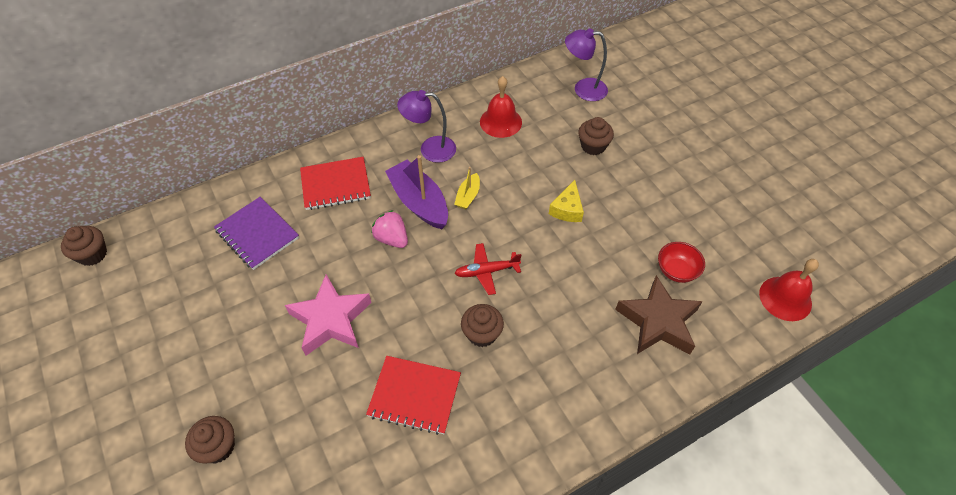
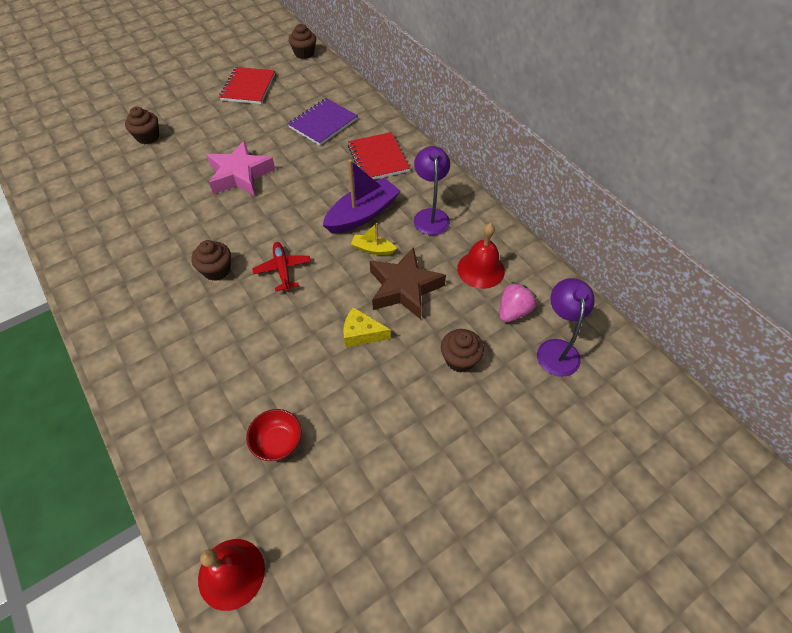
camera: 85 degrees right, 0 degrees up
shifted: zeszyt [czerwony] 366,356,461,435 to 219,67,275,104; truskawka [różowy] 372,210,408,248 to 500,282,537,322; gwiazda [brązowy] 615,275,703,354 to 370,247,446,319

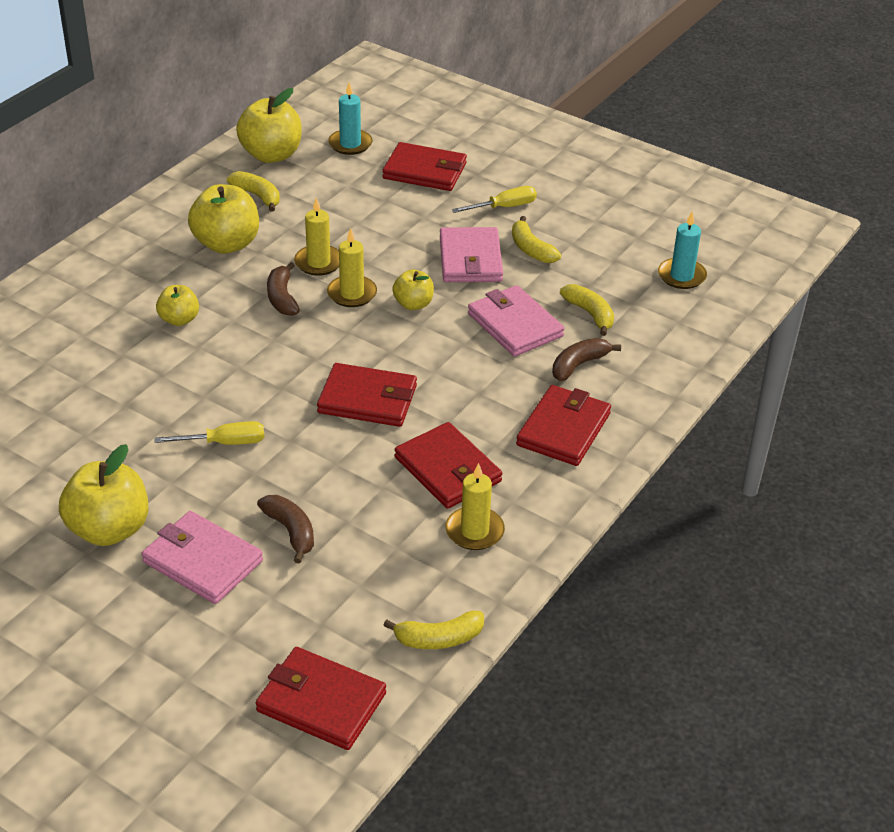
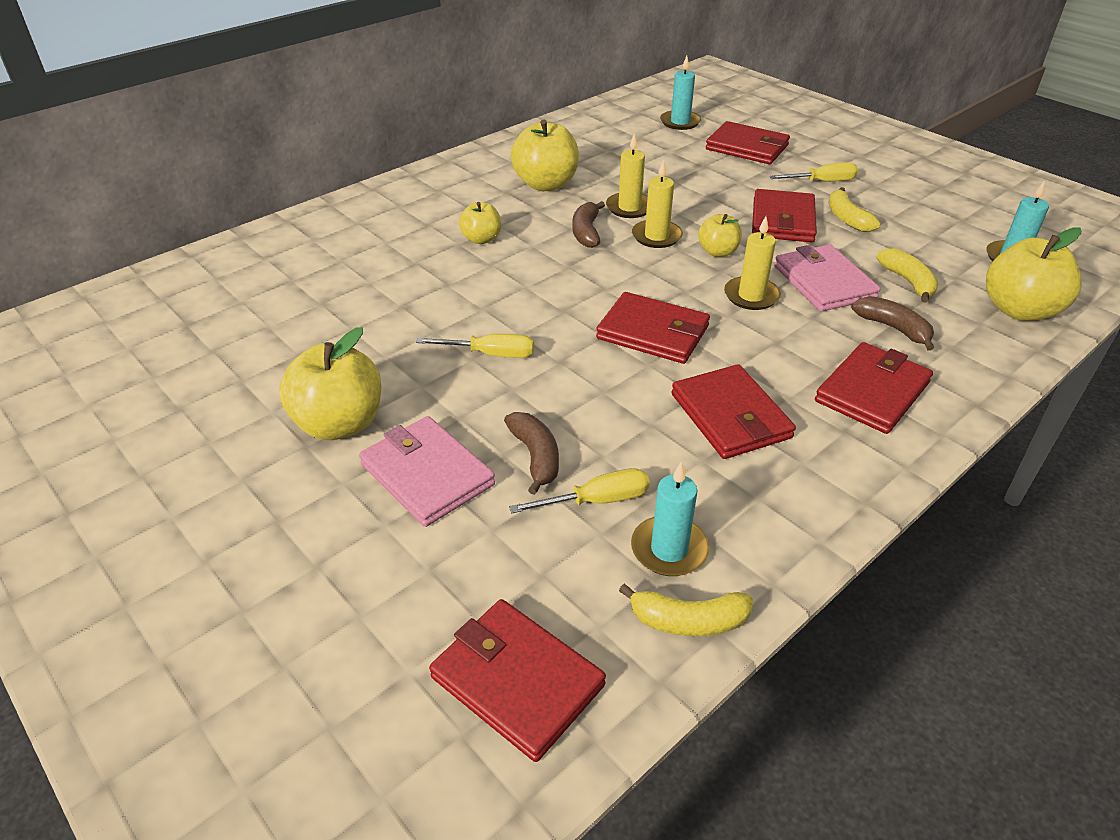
camera: 15 degrees right, 0 degrees up
gone: banan [żółty] 227,171,280,212
new: śrubokręt [żółty] 509,468,650,514; świeca [turkusowy] 631,462,709,576
shifted: jabłko [żółty] 236,88,302,163 to 986,227,1082,321; świeca [żółty] 445,463,505,550 to 724,216,781,310
repainted: portfel [różowy] 440,227,503,282 to portfel [czerwony] 752,189,817,243
rotated: banan [brązowy] 552,338,621,381 = 851,296,934,351 75 degrees clockwise

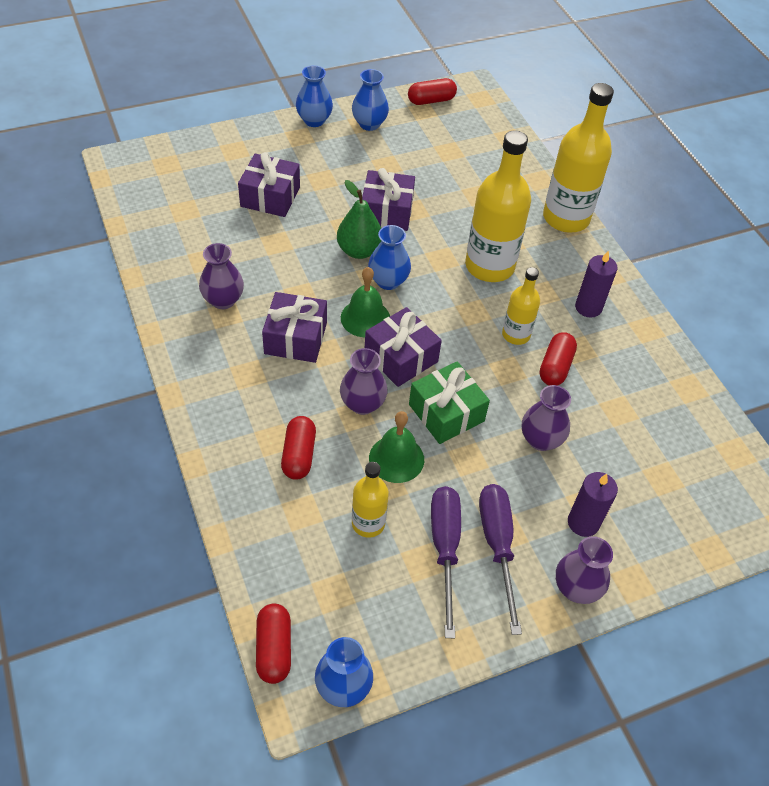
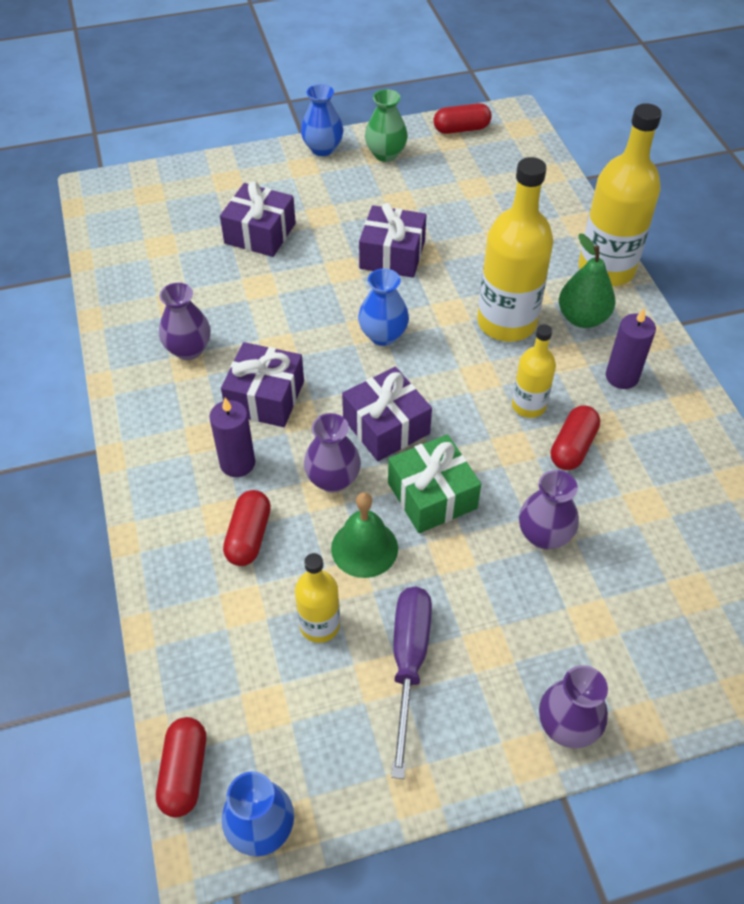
camera: 10 degrees right, 0 degrees up
gone: dzwonek [zielony] 341,267,390,338; śrubokręt [fioletowy] 479,484,522,635
shifted: gruszka [zielony] 337,180,381,259 to 559,234,615,328; świeca [fioletowy] 568,472,618,537 to 209,398,255,477
repainted: wazon [niebieski] 352,69,389,131 to wazon [zielony] 365,89,408,162

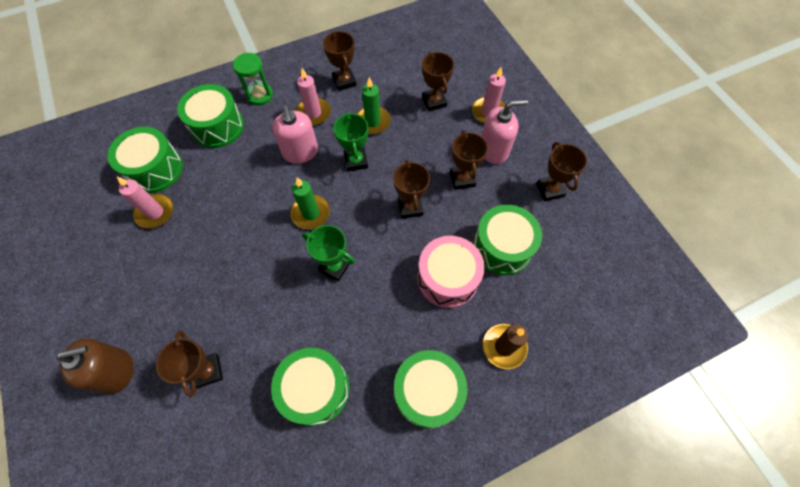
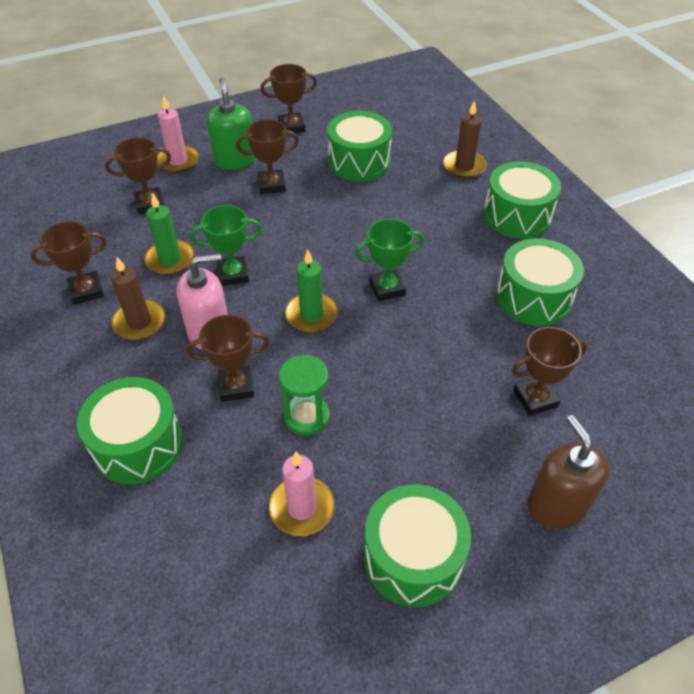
camera: 90 degrees left, 15 degrees down
gone: bęben [różowy] 417,236,485,308
shifted: bęben [zielony] 107,127,183,193 to 364,484,471,607; klepsydra [zielony] 233,53,273,106 to 279,355,330,436; puchar [brązowy] 393,159,430,219 to 186,315,270,401
repainted: świeca [różowy] 296,68,331,126 to świeca [brązowy] 111,257,166,340; dozownik mydła [różowy] 482,99,528,164 to dozownik mydła [zielony] 207,77,256,170
rotated: puchar [zielony] 302,225,355,281 = 355,219,424,301 45 degrees clockwise

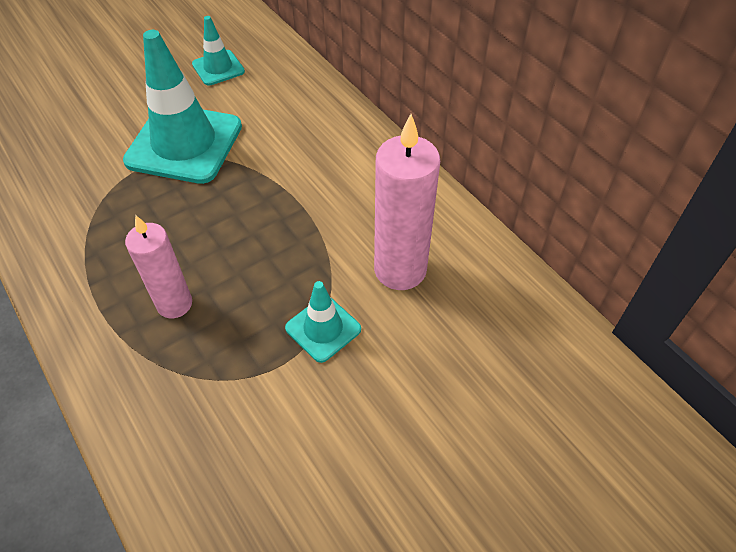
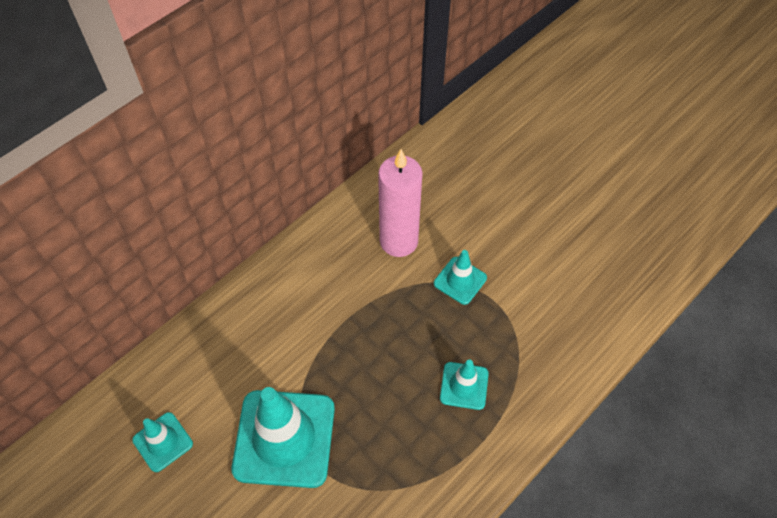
camera: 100 degrees left, 5 degrees up
swapped: świeca [różowy] 125,215,192,318 to pachołek [turkusowy] 440,359,489,410

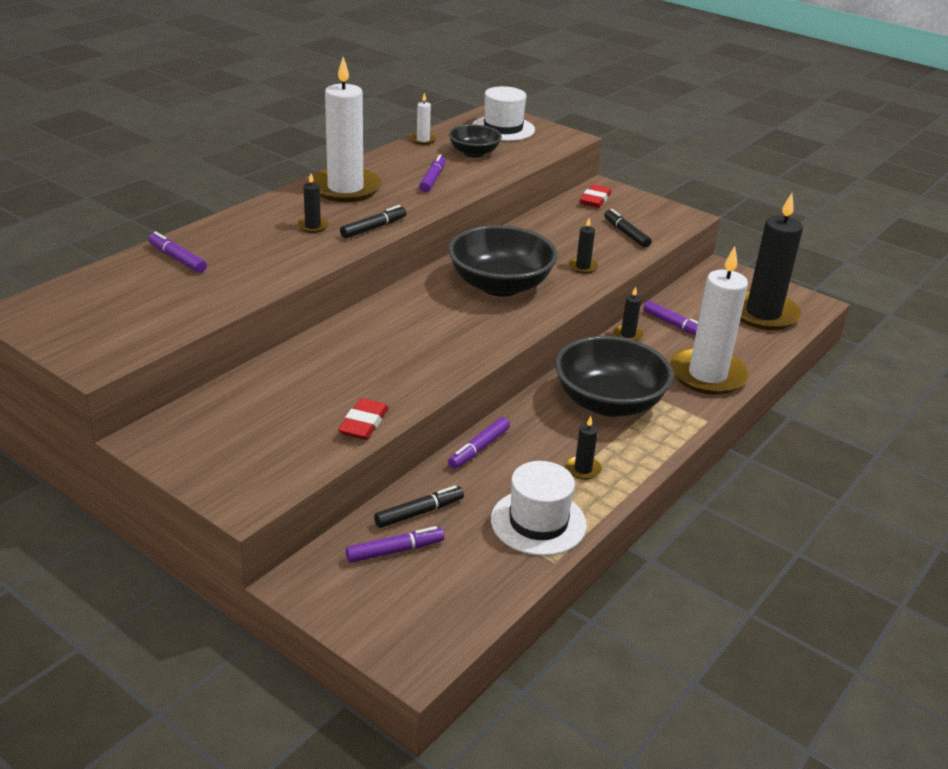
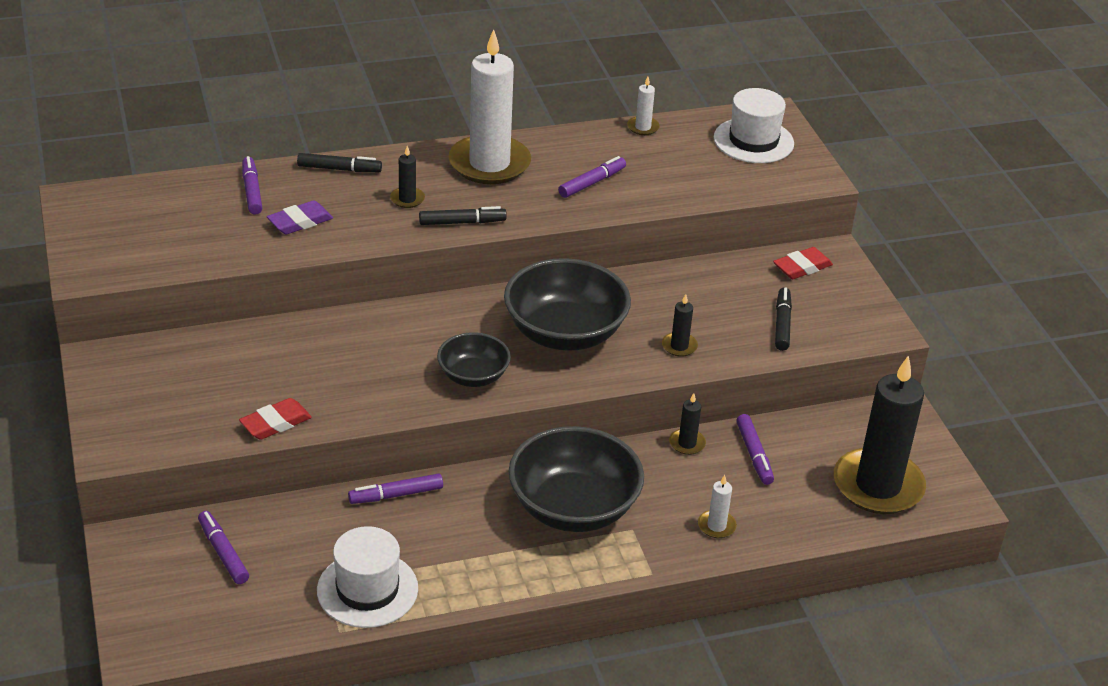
camera: 35 degrees right, 5 degrees up
gone: świeca [czarny] 565,416,602,480
new: gumka do mazania [fioletowy] 267,200,333,234
shifted: flamaster [czarny] 374,485,464,528 to 297,153,382,172; miska [czarny] 449,124,502,158 to 437,332,511,387
rotated: flamaster [fioletowy] 346,526,444,563 = 198,511,249,584 135 degrees counterclockwise
scaled: świeca [biały] 670,246,749,395 = 698,475,737,538 x0.41

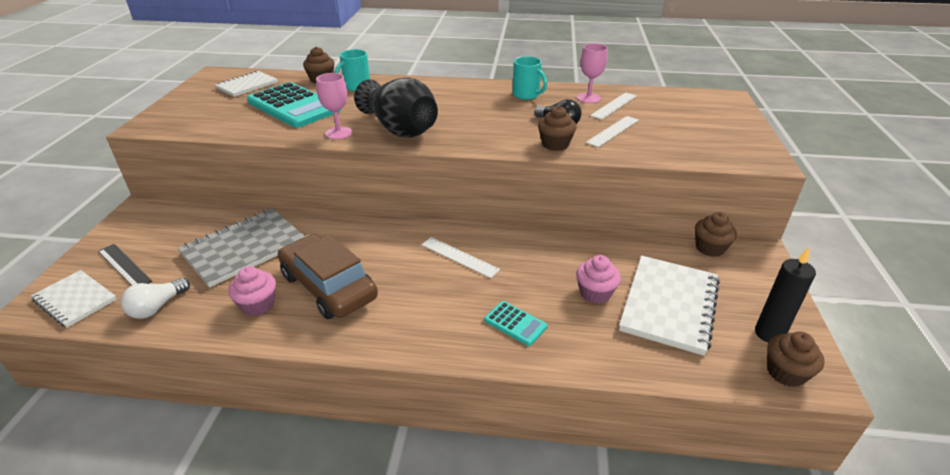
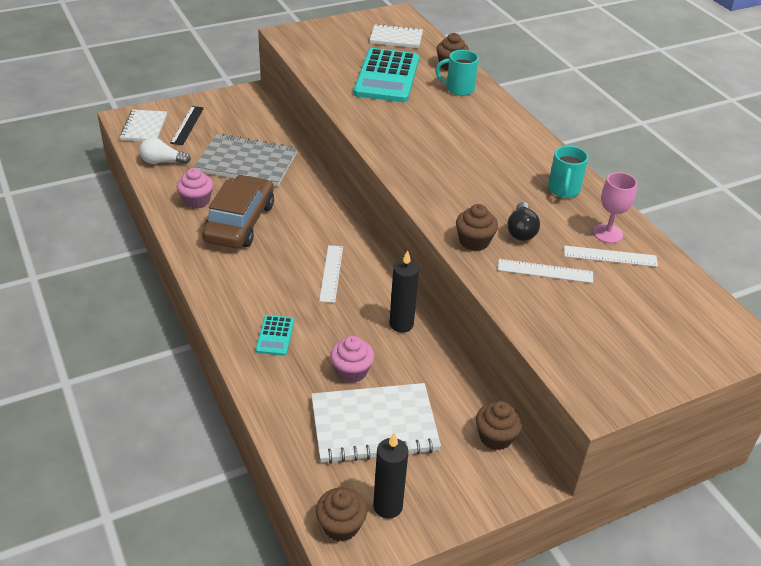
camera: 55 degrees right, 5 degrees up
gone: kielich [różowy] 316,73,352,139; wazon [czarny] 354,78,438,138
new: świeca [czarny] 389,250,419,333

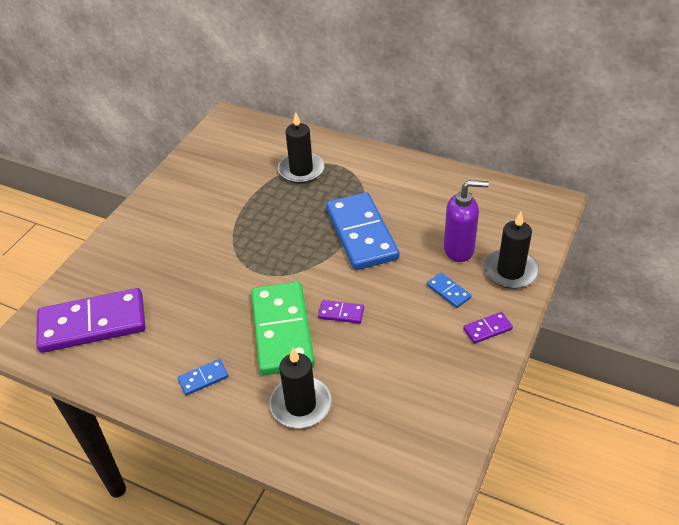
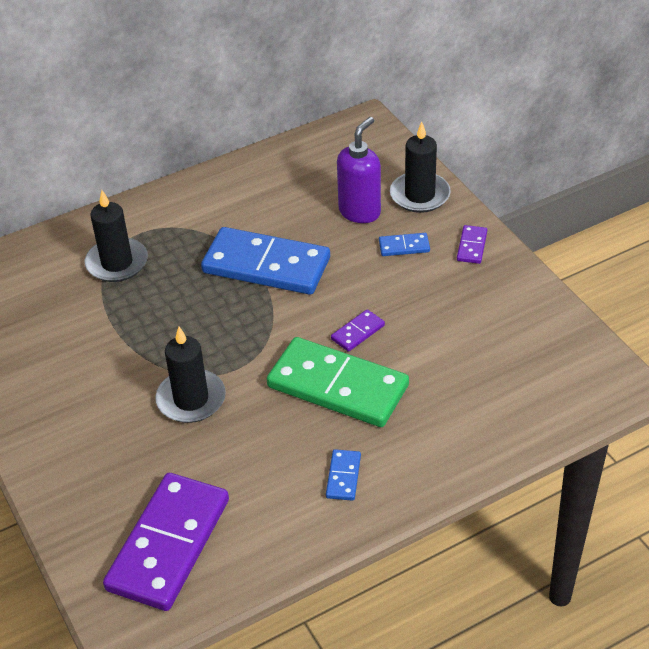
camera: 55 degrees left, 0 degrees up
shifted: świeca [czarny] 269,348,331,428 to 155,327,226,423

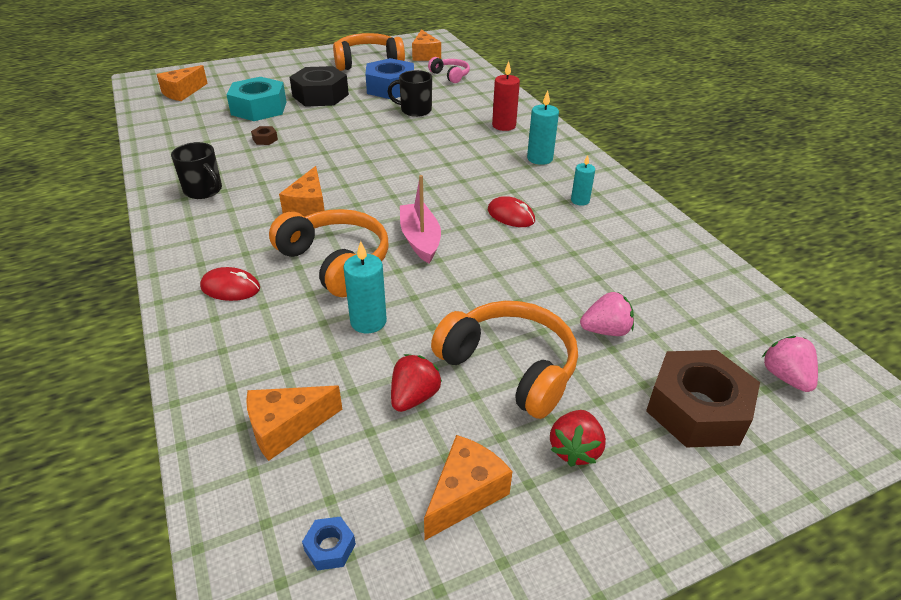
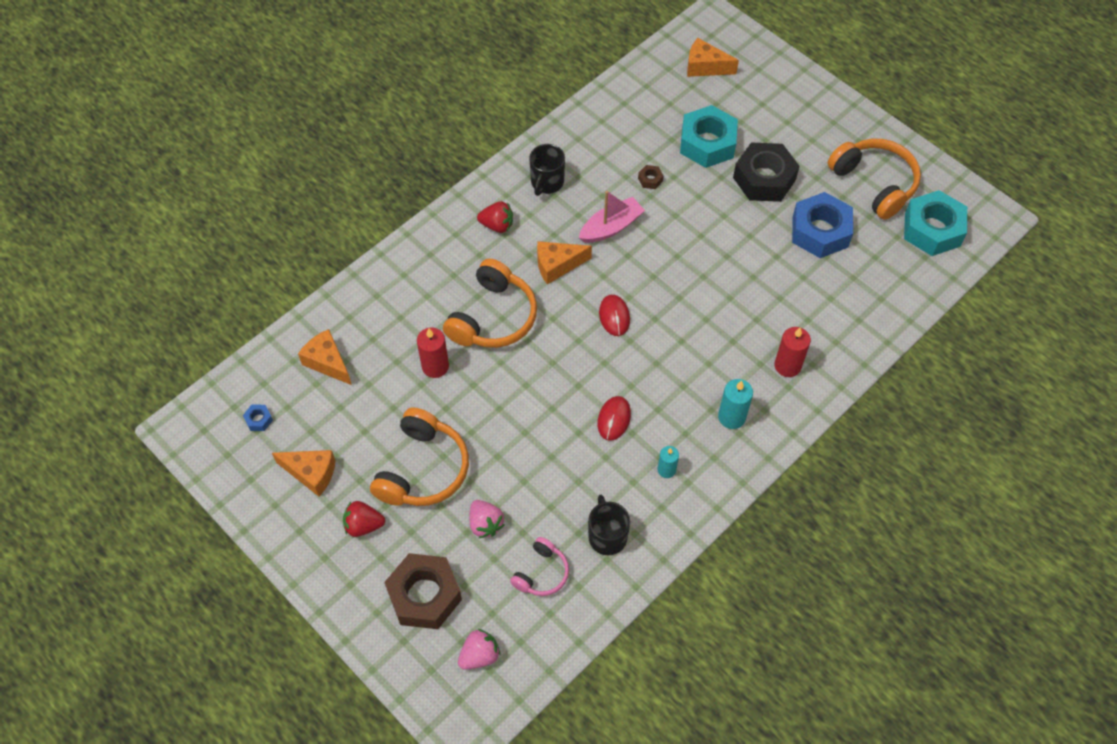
camera: 70 degrees right, 20 degrees up
shifted: myszka [czerwony] 200,267,260,301 to 599,295,630,336; kubek [czarny] 388,70,432,117 to 588,495,630,555; truskawka [czerwony] 391,354,442,412 to 477,201,513,233; łódka [różowy] 400,175,441,263 to 579,191,645,243; słuchawki [różowy] 428,57,470,83 to 510,537,569,596
swapped: ser [pomarańczowy] 412,29,441,61 to nakrętka [turkusowy] 904,190,967,256
repainted: świeca [turkusowy] 343,241,387,333 to świeca [czerwony] 417,327,449,378

